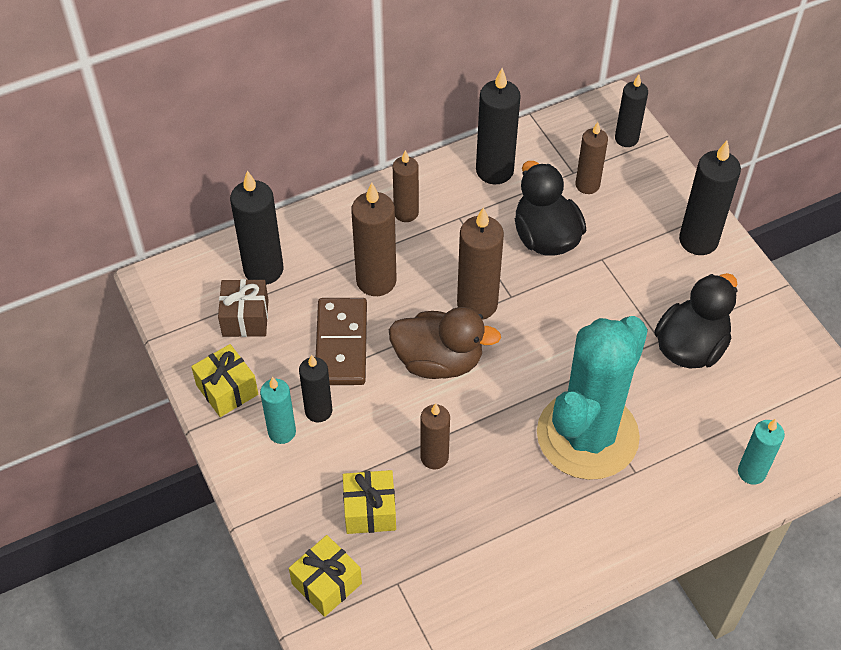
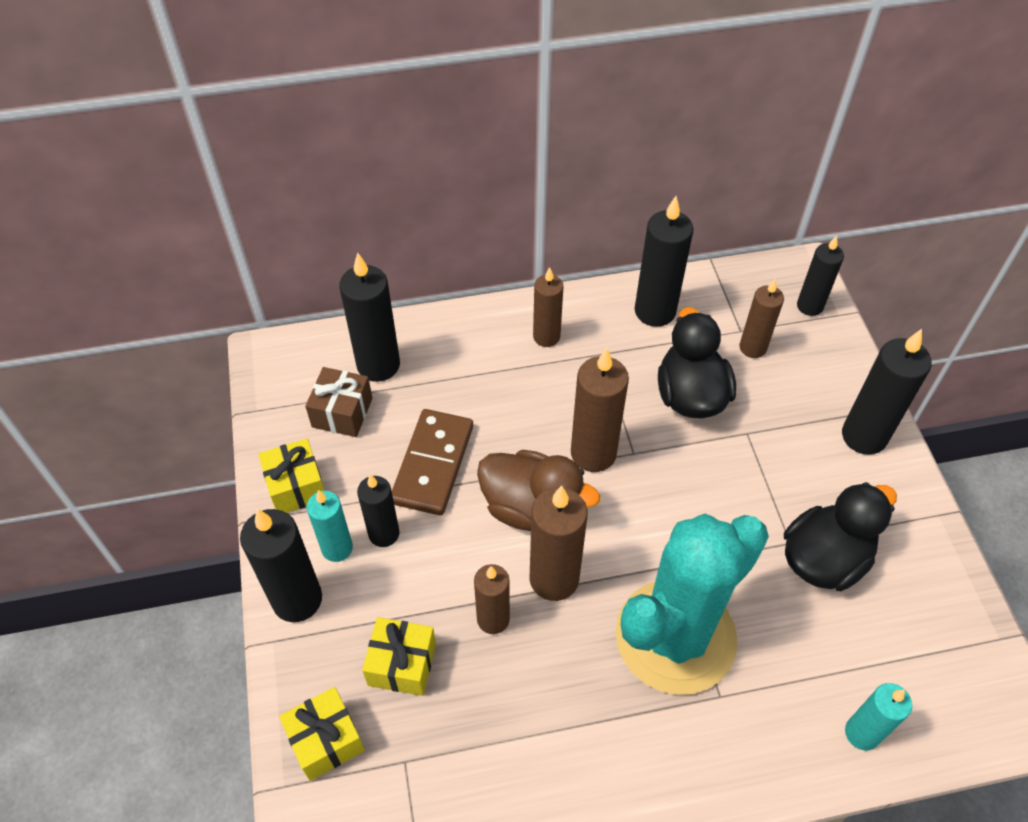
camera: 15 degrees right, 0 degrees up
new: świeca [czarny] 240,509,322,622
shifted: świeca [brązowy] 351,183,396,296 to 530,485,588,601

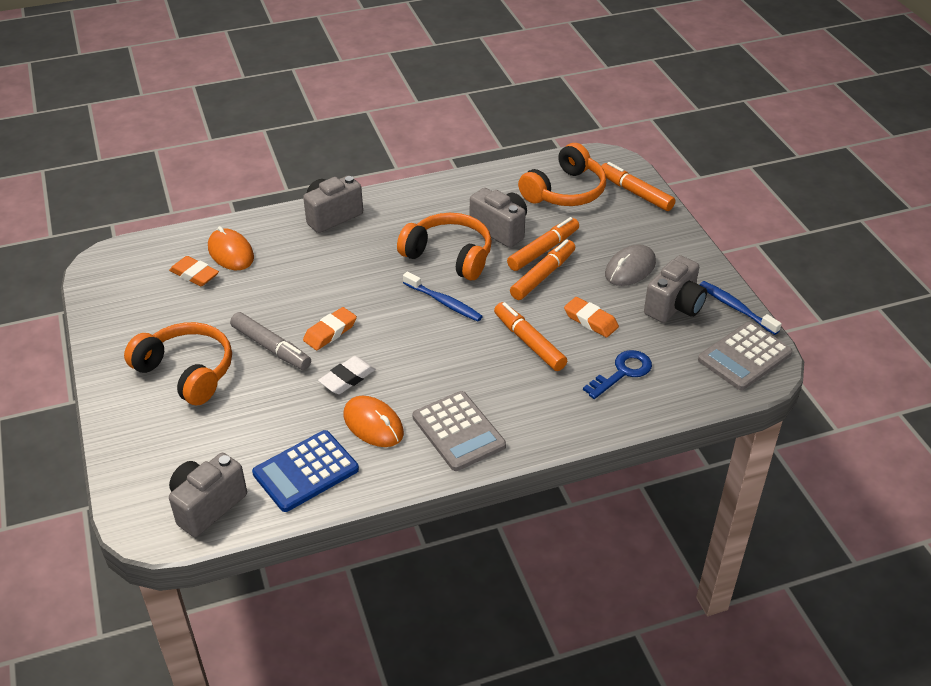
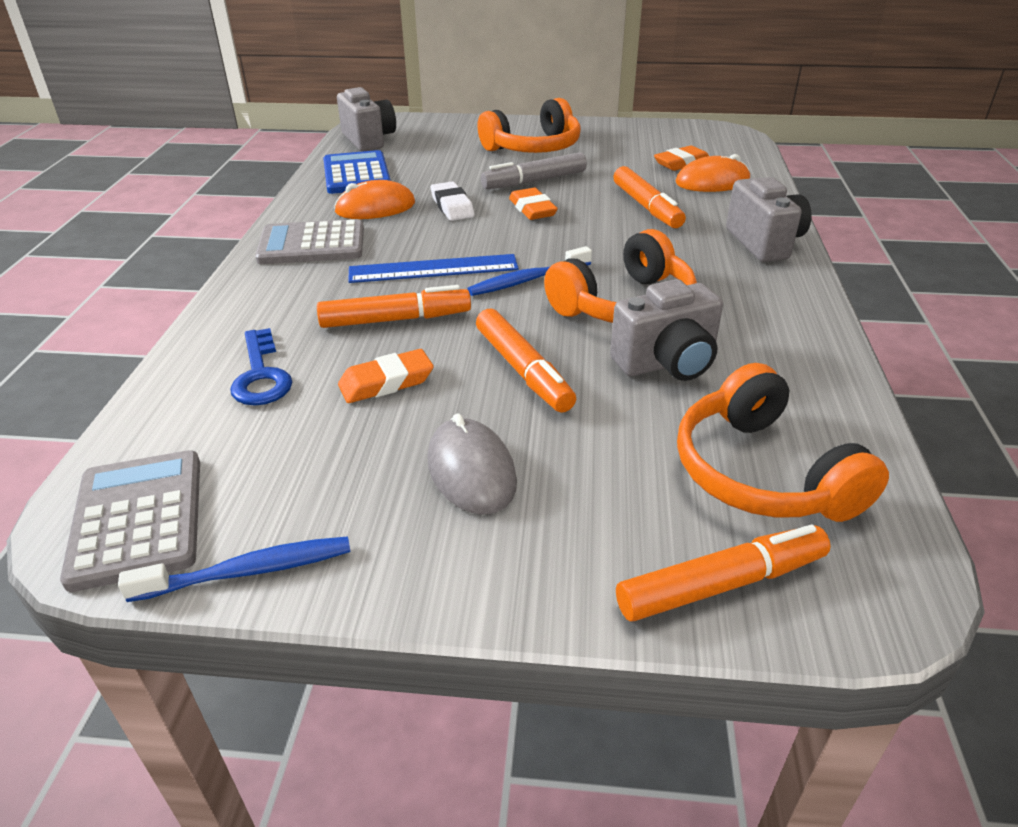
camera: 115 degrees right, 5 degrees down
gone: aparat fotograficzny [szary] 644,255,707,323
new: linijka [niebieski] 348,254,519,283
shifted: flamaster [pomarańczowy] 507,217,579,271 to 613,166,686,228

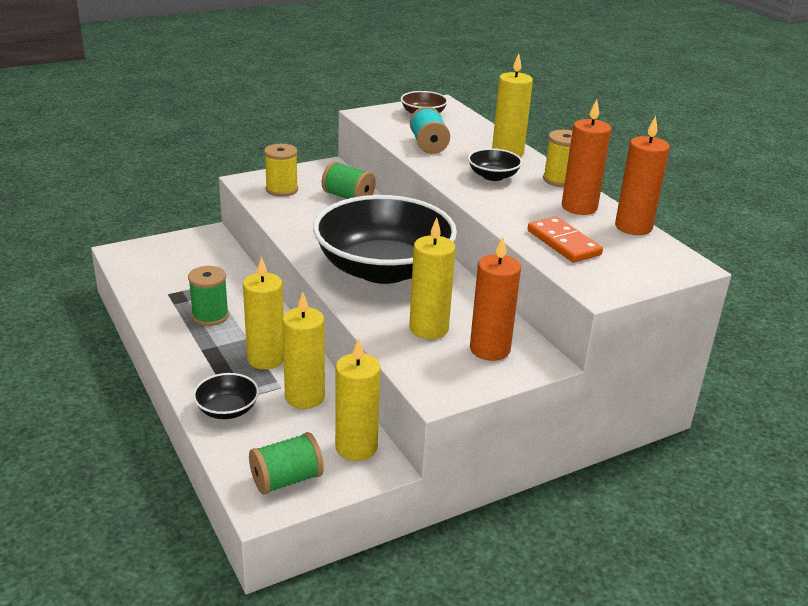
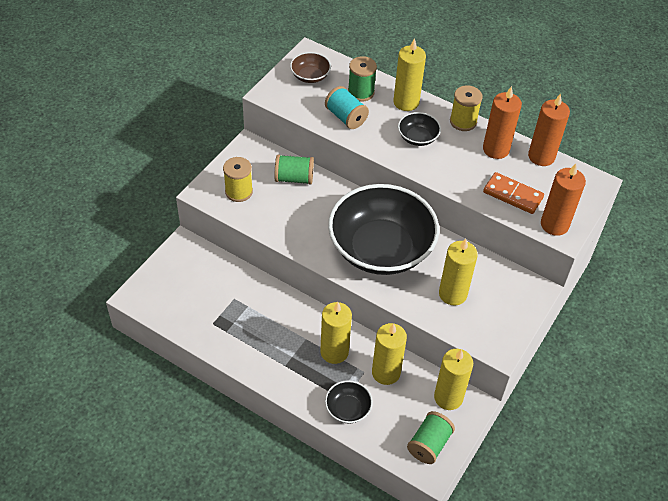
camera: 30 degrees left, 20 degrees up
shifted: szpulka [zielony] 188,266,229,326 to 348,56,377,102; świeca [pomarańczowy] 470,237,521,361 to 541,164,586,236

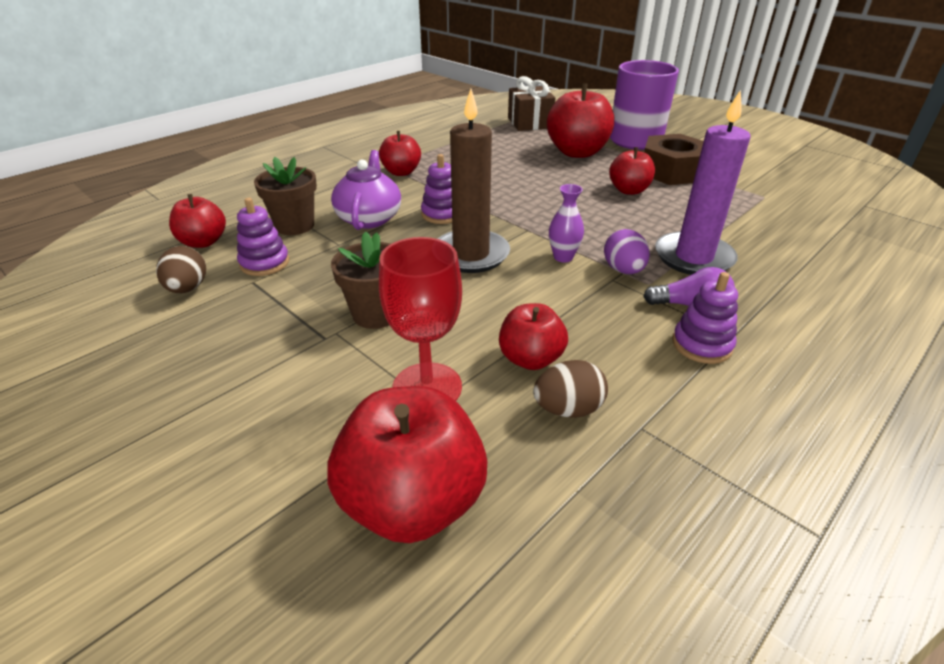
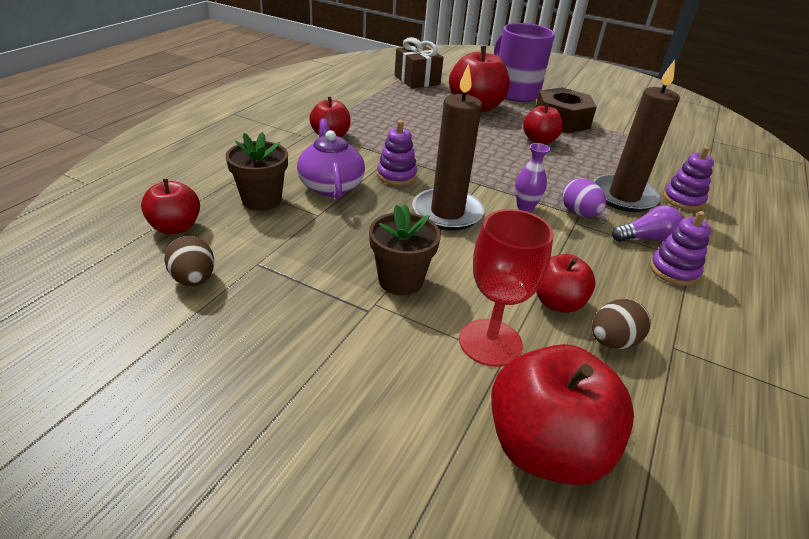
camera: 20 degrees left, 0 degrees up
shifted: zabawka nakładanka [fioletowy] 237,198,289,276 to 663,146,714,210
repainted: świeca [fioletowy] 655,90,751,275 to świeca [brązowy] 593,60,680,212

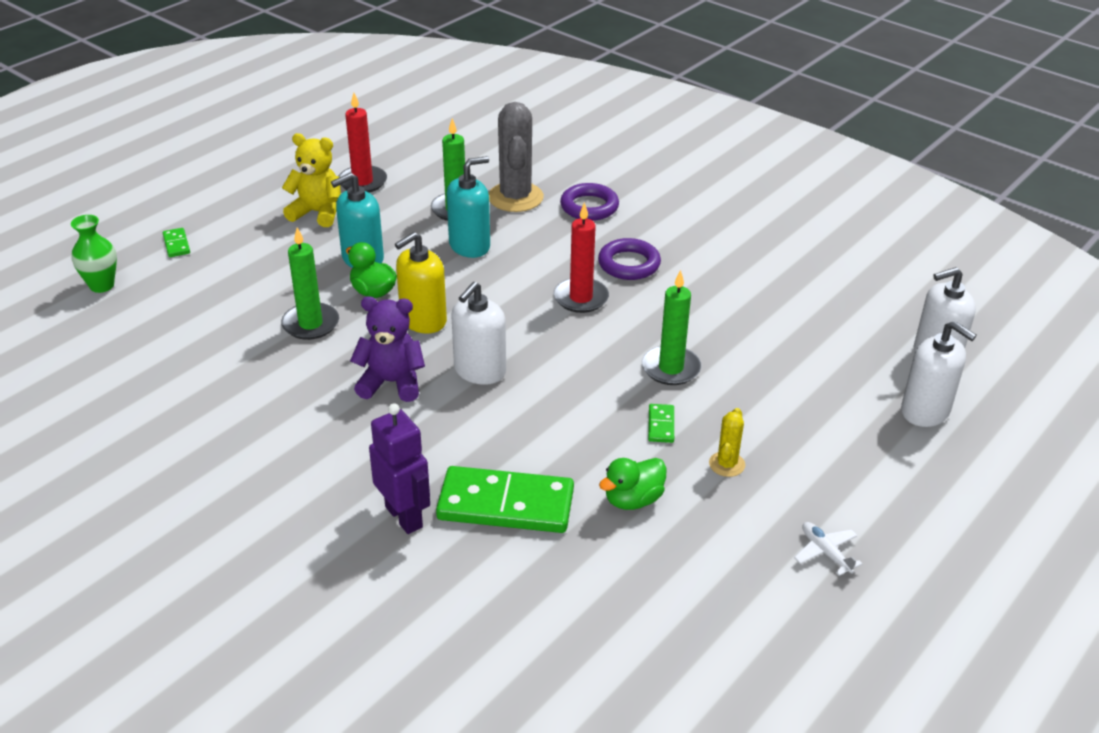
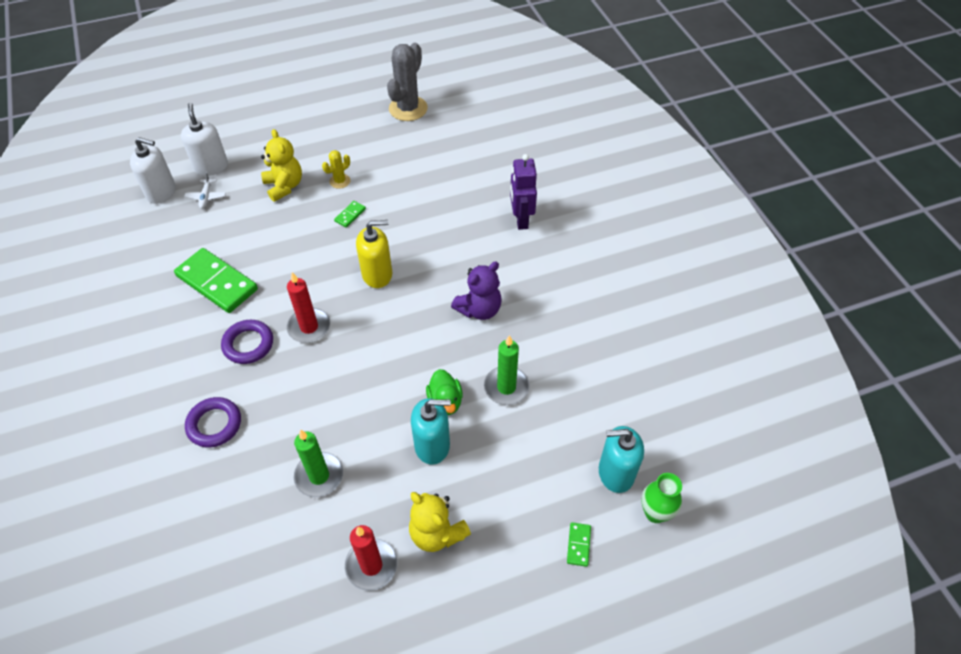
camera: 150 degrees left, 15 degrees up
gone: dozownik mydła [biały] 451,282,506,385; kaczka [zielony] 599,458,667,510; świeca [zielony] 642,270,701,385
new: miś [żółty] 261,129,302,202
shifted: dozownik mydła [żółty] 395,232,447,334 to 356,220,392,288; kostka domina [zielony] 436,466,574,533 to 174,248,258,313; dozownik mydła [turkusowy] 447,156,490,258 to 599,426,644,493; kaktus [szary] 489,102,544,212 to 387,43,428,121; samolot [biały] 794,522,862,576 to 184,172,226,209
rotated: miś [fioletowy] 350,296,425,402 = 451,261,502,320 75 degrees counterclockwise

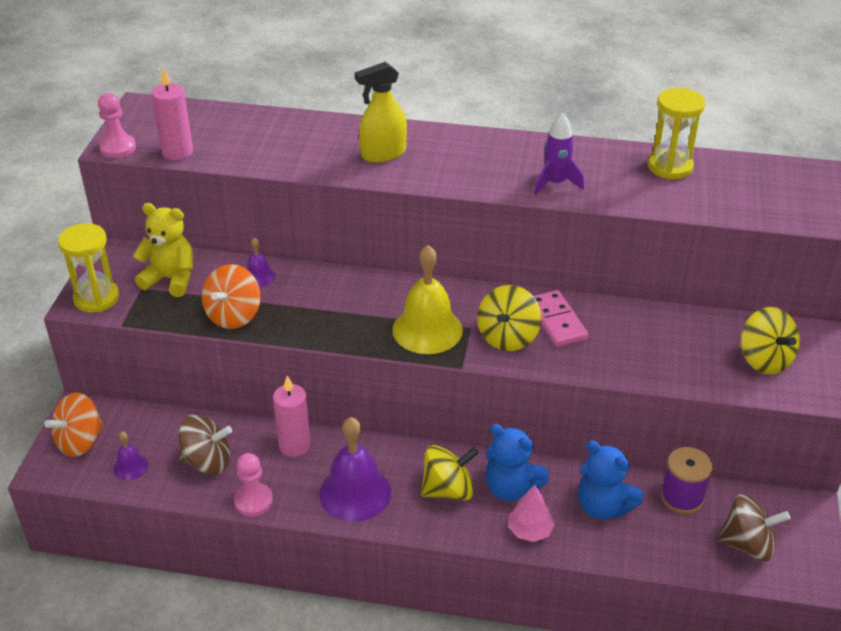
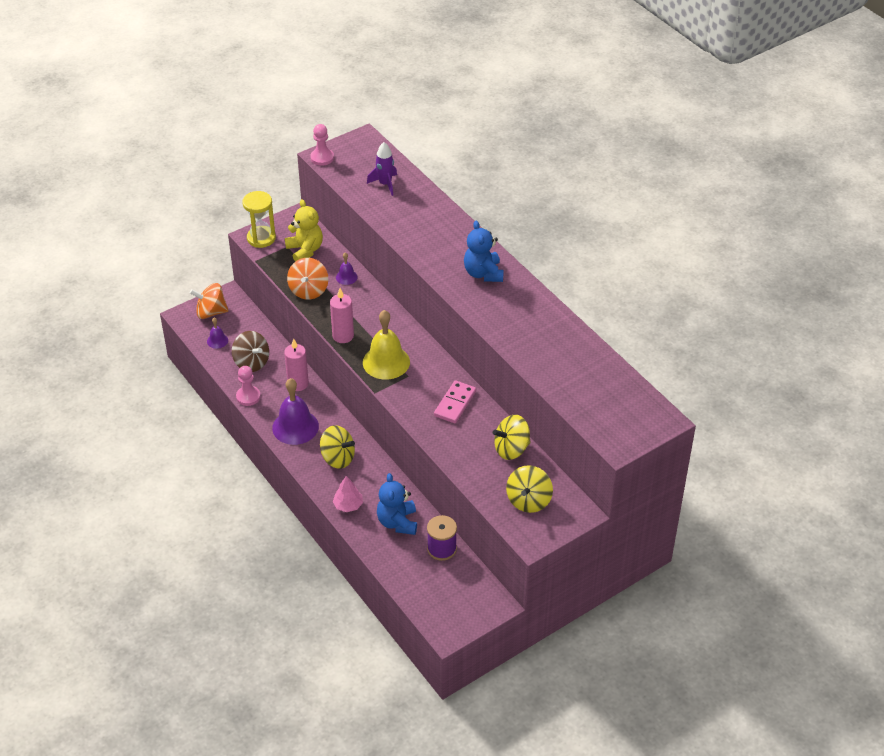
camera: 45 degrees right, 5 degrees up
gone: spryskiwacz [żółty] 355,62,407,162; klepsydra [żółty] 648,88,705,179; bączek [brązowy] 717,494,790,561
shifted: świeca [różowy] 151,67,193,160 to 330,288,354,343; bączek [żółty] 477,285,542,351 to 493,415,531,460; miś [niebieski] 485,424,549,501 to 464,221,504,282; rakieta [fioletowy] 534,113,584,195 to 367,142,397,196
rotated: bączek [pomarańczowy] 202,264,261,329 = 287,258,328,300 60 degrees counterclockwise

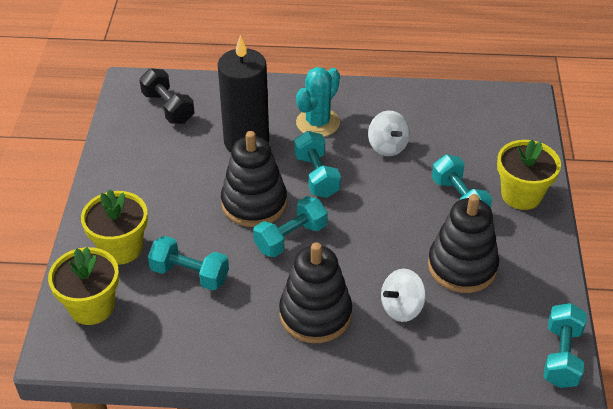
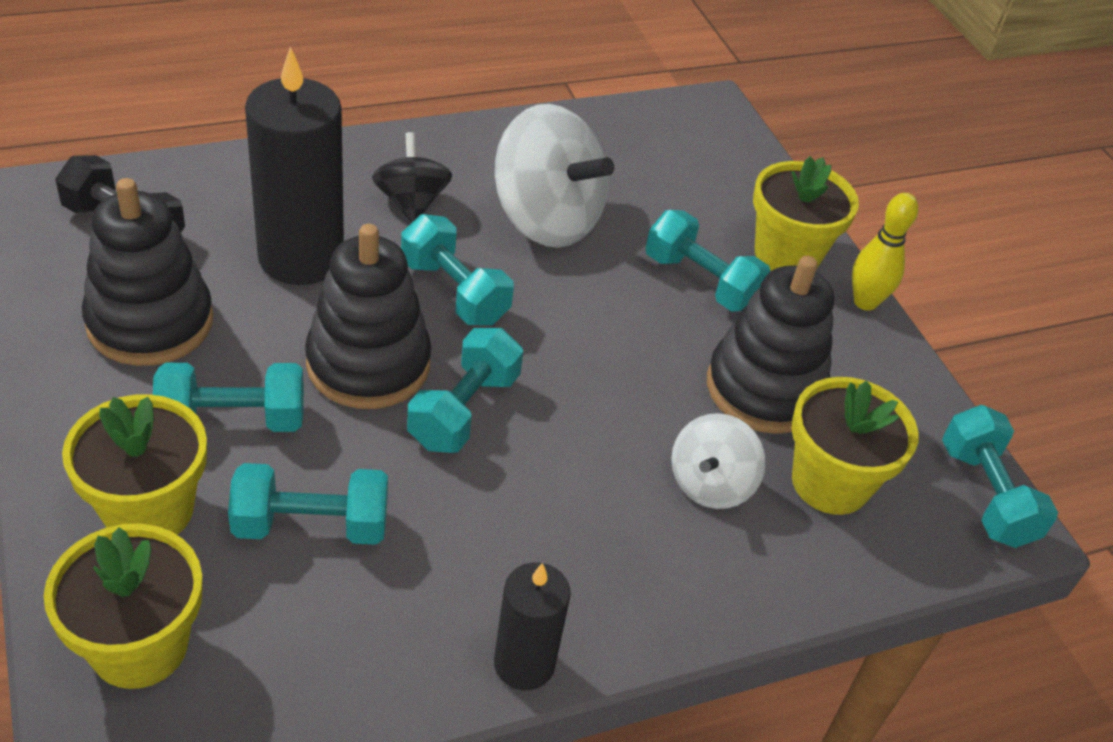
camera: 30 degrees left, 0 degrees up
new: hantel [turkusowy] 153,363,304,432; świeca [czarny] 494,562,571,690; doniczka [żółty] 791,377,918,515; kręgiel [żółty] 852,193,918,311
shifted: zabawka nakładanka [czarny] 279,242,352,343 to 82,178,213,366
swapped: kaktus [turkusowy] 296,67,340,137 to bączek [czarny] 372,132,452,223
scaled: bączek [biały] 368,111,410,156 = 495,104,614,248 x1.77

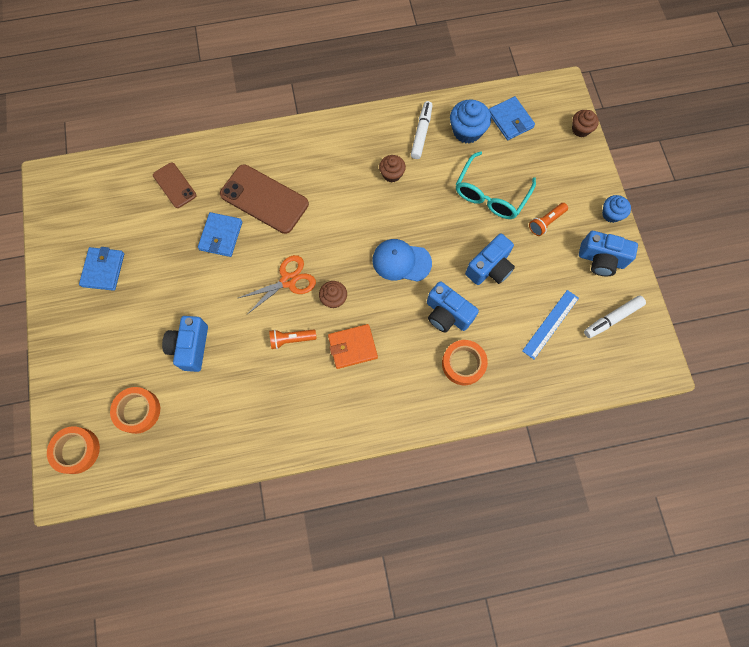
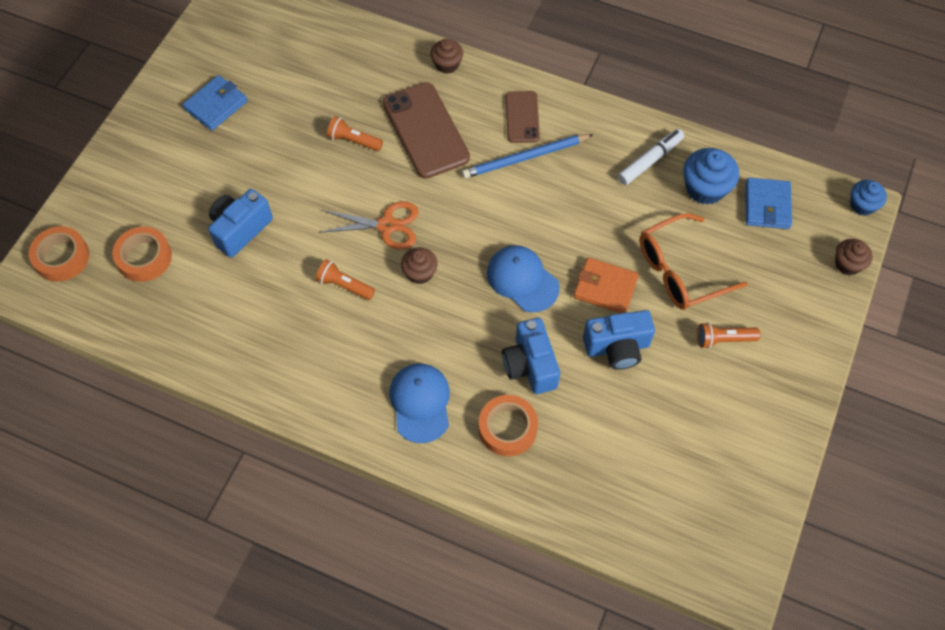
camera: 35 degrees right, 10 degrees down
gone: linijka [niebieski] 522,290,579,359; aparat fotograficzny [niebieski] 579,231,638,276; flamaster [biały] 584,296,646,338
new: czapka [niebieski] 389,364,450,443; ołówek [niebieski] 462,134,594,178
shifted: telefon [brązowy] 153,163,196,208 to 506,91,540,143; portfel [pomarańczowy] 328,324,378,369 to 573,257,639,313; muffinka [brązowy] 379,155,406,182 to 430,39,463,74; muffinka [niebieski] 602,195,631,223 to 850,180,887,216
swapped: portfel [niebieski] 198,212,242,257 to latarka [pomarańczowy] 327,116,383,151
repainted: okulary [turkusowy] 456,151,536,219 to okulary [pomarańczowy] 640,213,748,310

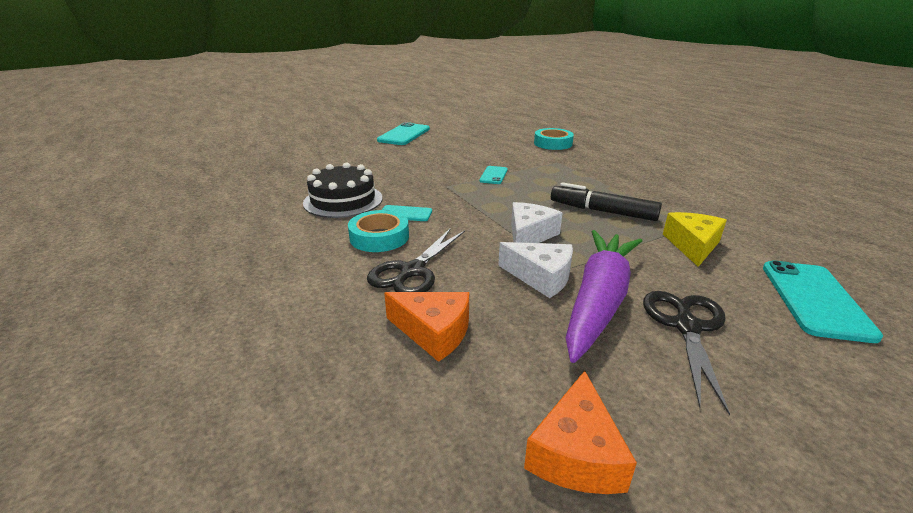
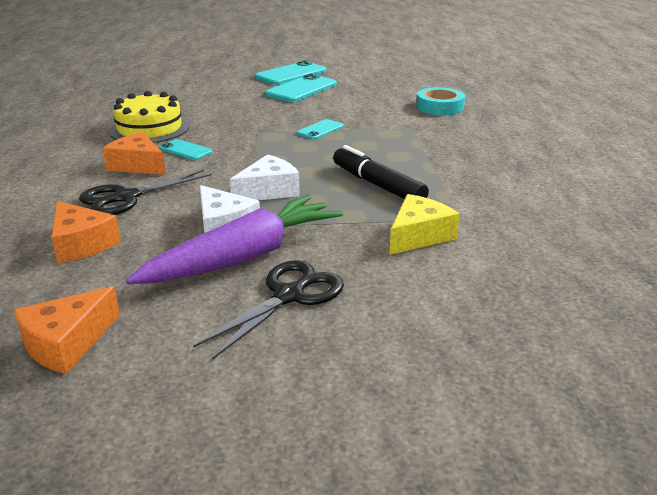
camera: 25 degrees right, 0 degrees up
shifted: telefon [turkusowy] 763,261,883,343 to 265,74,337,102
swapped: taśma klejąca [turkusowy] 348,210,409,252 to ser [pomarańczowy] 102,132,166,175
repainted: tort [czarny] 303,162,382,218 to tort [żółty] 109,91,189,143

